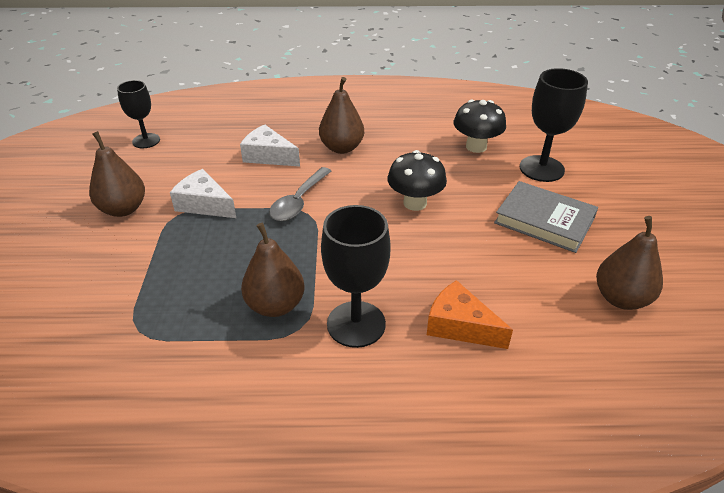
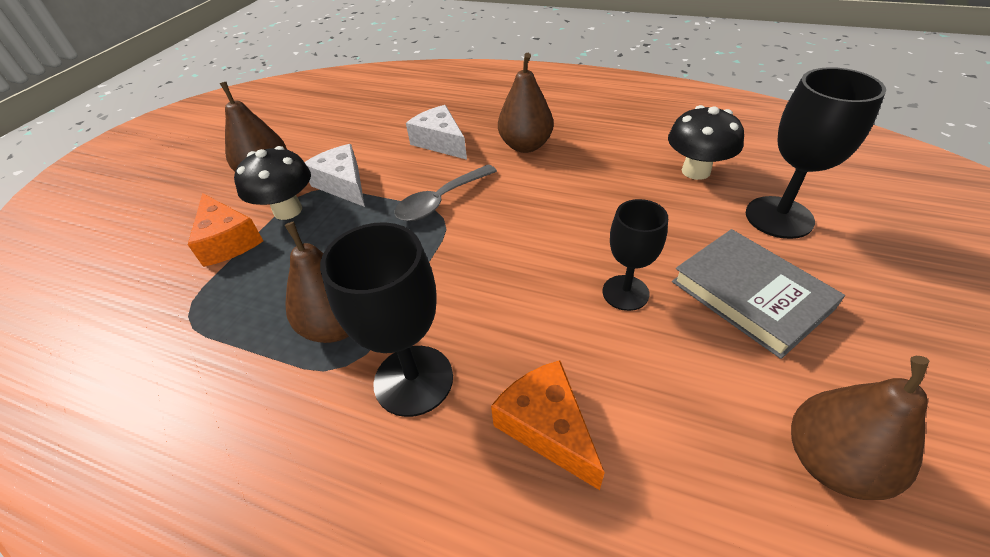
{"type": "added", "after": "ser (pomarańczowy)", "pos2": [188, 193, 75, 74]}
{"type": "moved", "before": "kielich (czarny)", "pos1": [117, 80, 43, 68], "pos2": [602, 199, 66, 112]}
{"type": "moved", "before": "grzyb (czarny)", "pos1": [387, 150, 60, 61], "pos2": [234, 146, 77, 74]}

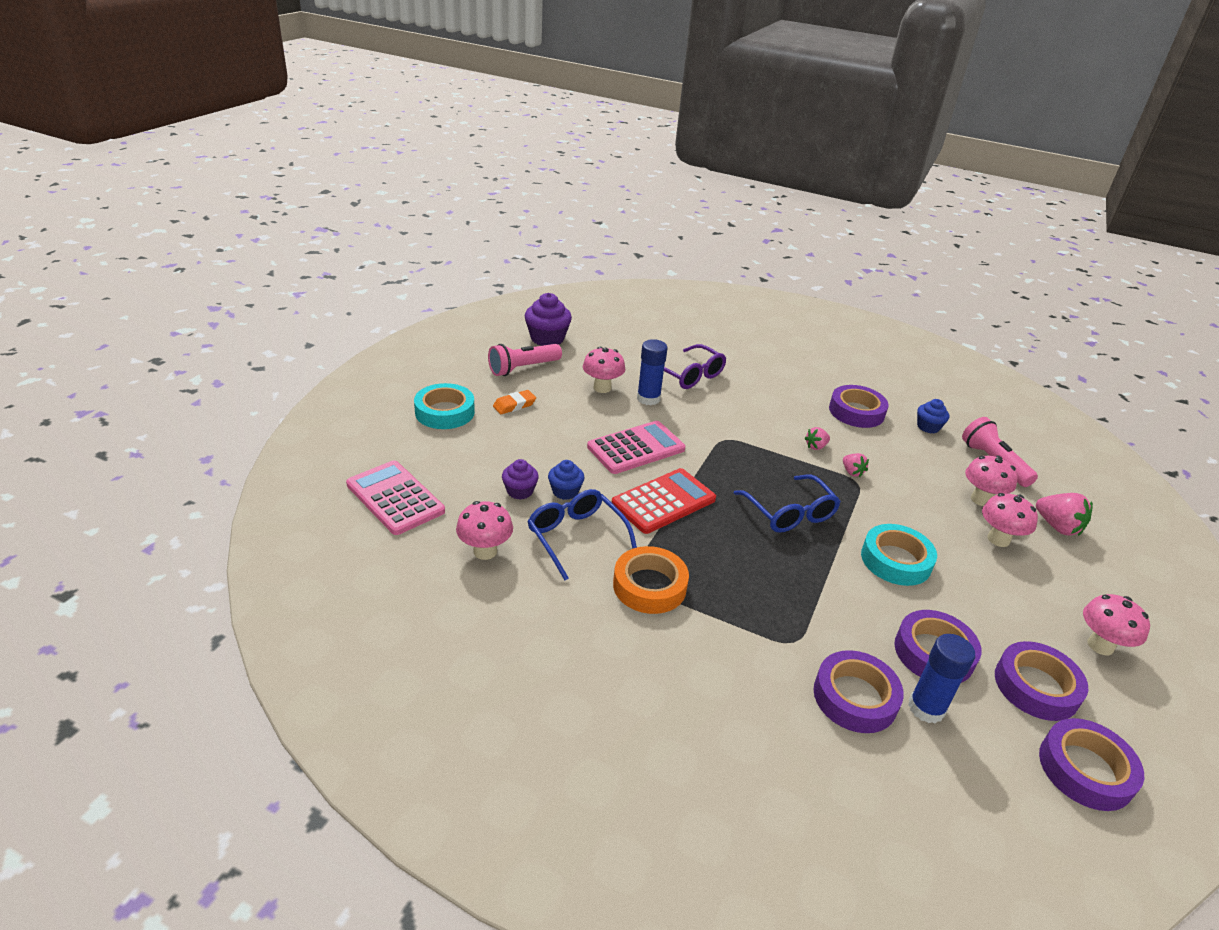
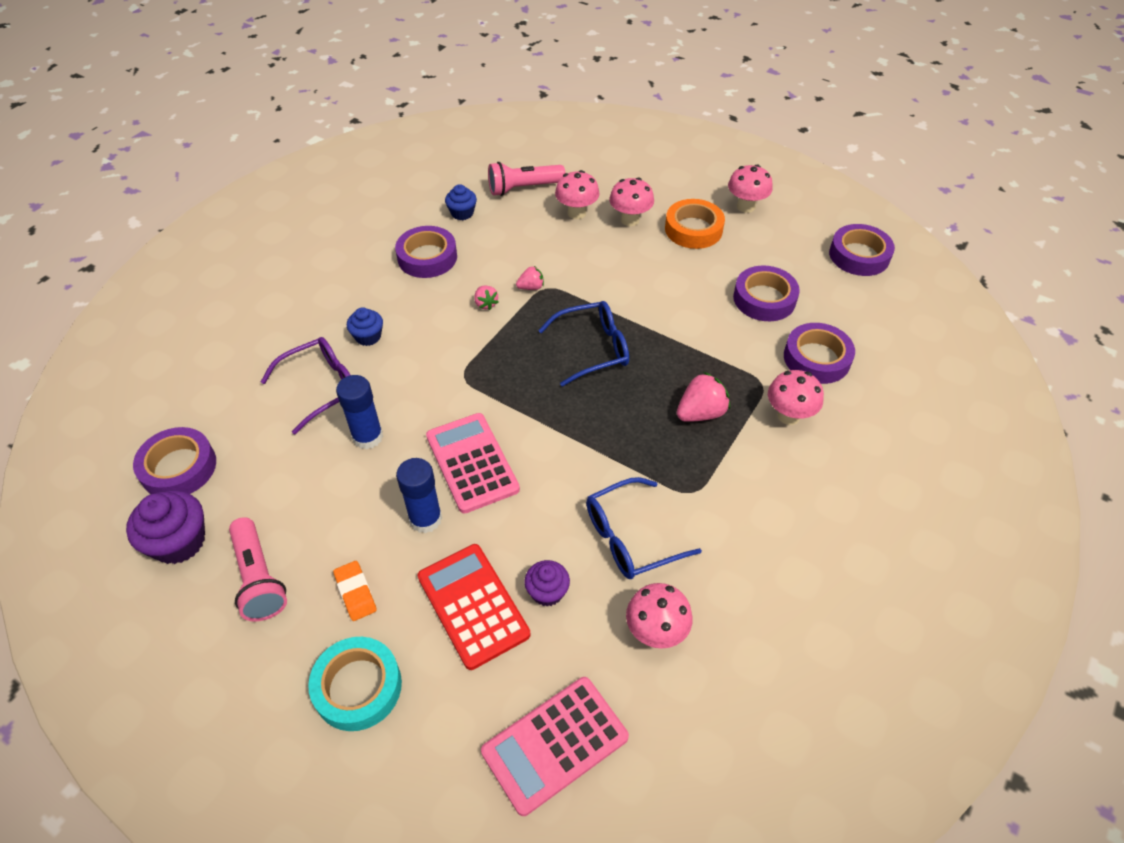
{"type": "removed", "before": "taśma klejąca (turkusowy)", "pos1": [861, 524, 76, 62]}
{"type": "moved", "before": "muffinka (niebieski)", "pos1": [548, 460, 36, 40], "pos2": [347, 307, 36, 39]}
{"type": "moved", "before": "grzyb (różowy)", "pos1": [583, 347, 42, 46], "pos2": [768, 370, 56, 55]}
{"type": "moved", "before": "kalkulator (czerwony)", "pos1": [611, 468, 105, 66], "pos2": [418, 544, 112, 126]}
{"type": "moved", "before": "taśma klejąca (pomarańczowy)", "pos1": [613, 546, 76, 68], "pos2": [665, 199, 60, 50]}
{"type": "moved", "before": "klej w sztyfcie (niebieski)", "pos1": [908, 634, 67, 90], "pos2": [396, 458, 46, 75]}
{"type": "moved", "before": "taśma klejąca (fioletowy)", "pos1": [995, 641, 93, 80], "pos2": [133, 427, 83, 67]}
{"type": "moved", "before": "truskawka (różowy)", "pos1": [1036, 493, 57, 43], "pos2": [677, 372, 53, 50]}

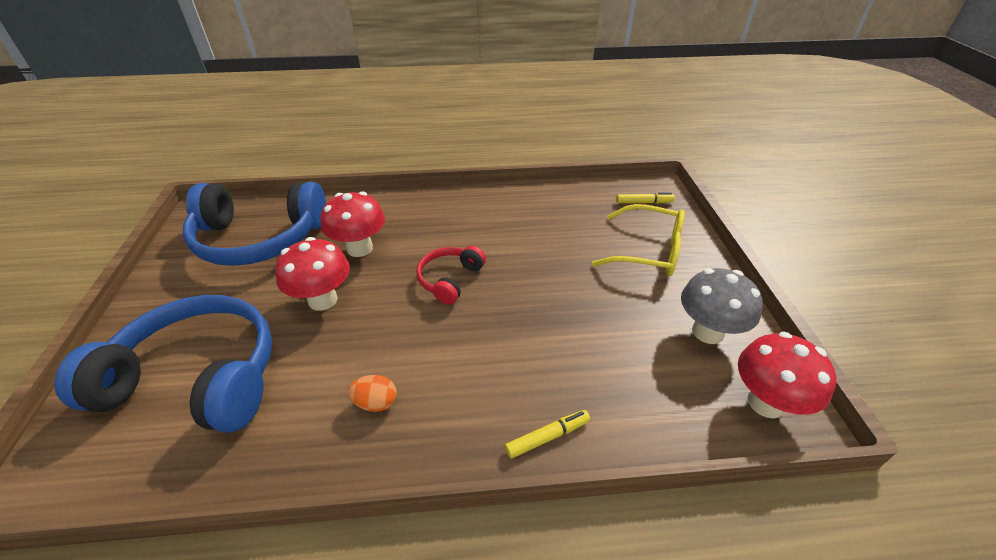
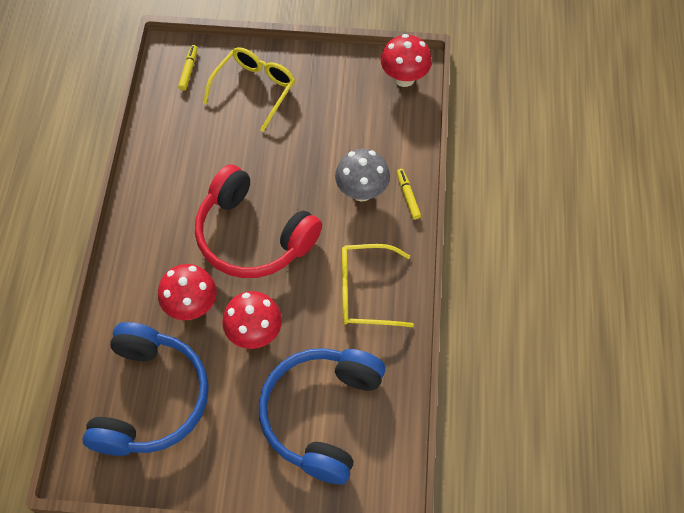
{"type": "moved", "before": "grzyb (szary)", "pos1": [681, 268, 82, 76], "pos2": [335, 149, 55, 52]}
{"type": "replaced", "before": "jajko (pomarańczowy)", "after": "okulary (żółty)", "pos1": [348, 375, 49, 37], "pos2": [342, 244, 72, 83]}
{"type": "resized", "before": "słuchawki (czerwony)", "pos1": [416, 246, 70, 59], "pos2": [195, 164, 127, 114], "scale": 2.04}

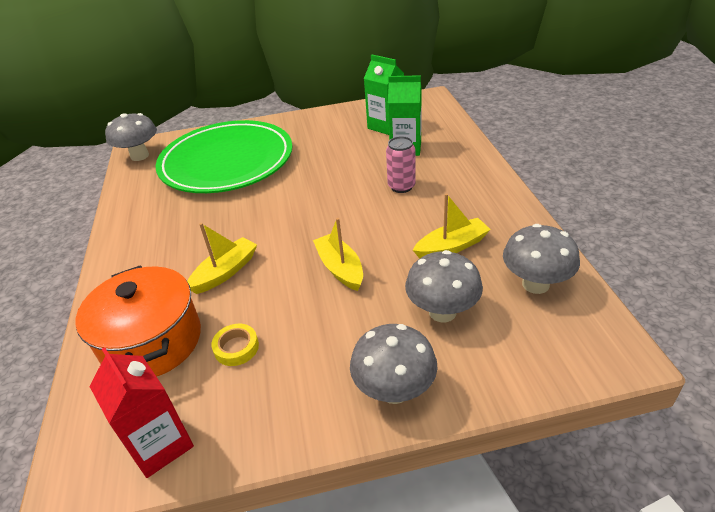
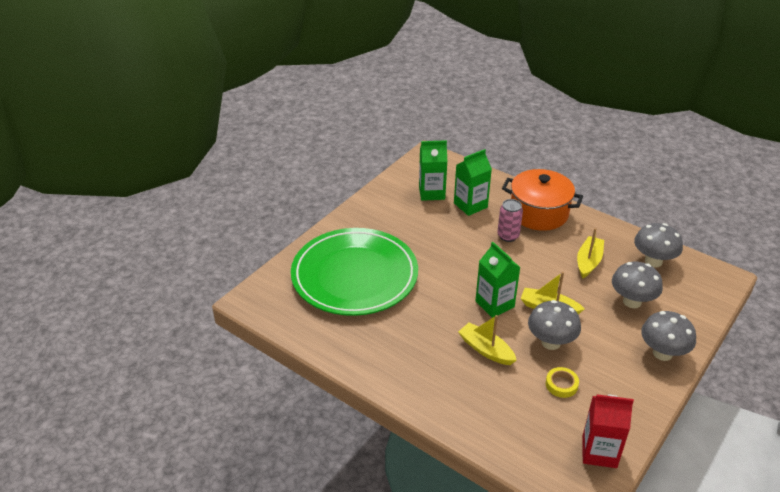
{"type": "added", "after": "karton mleka (zielony)", "pos2": [475, 242, 45, 76]}
{"type": "moved", "before": "garnek (pomarańczowy)", "pos1": [75, 265, 126, 112], "pos2": [502, 169, 81, 62]}
{"type": "moved", "before": "grzyb (szary)", "pos1": [105, 113, 52, 48], "pos2": [528, 300, 53, 50]}
{"type": "turned", "before": "łódka (żółty)", "pos1": [187, 223, 70, 71], "pos2": [458, 315, 59, 50], "turn": -45}

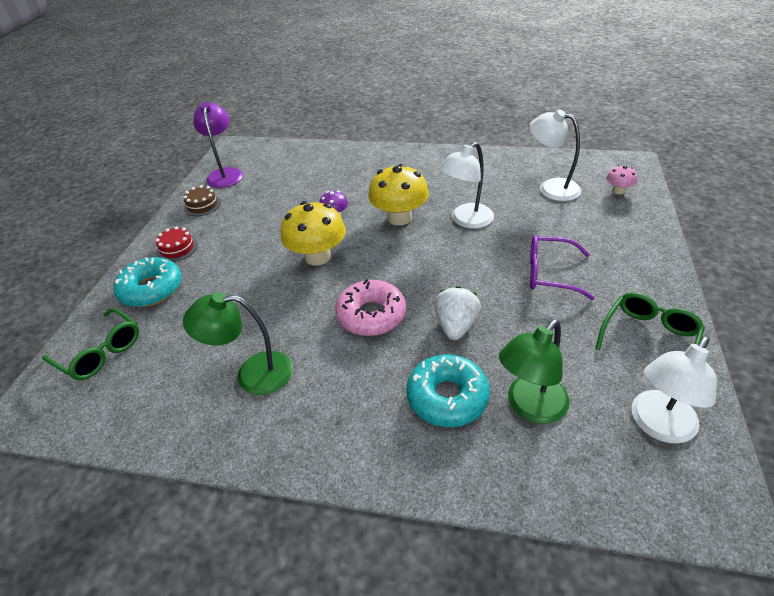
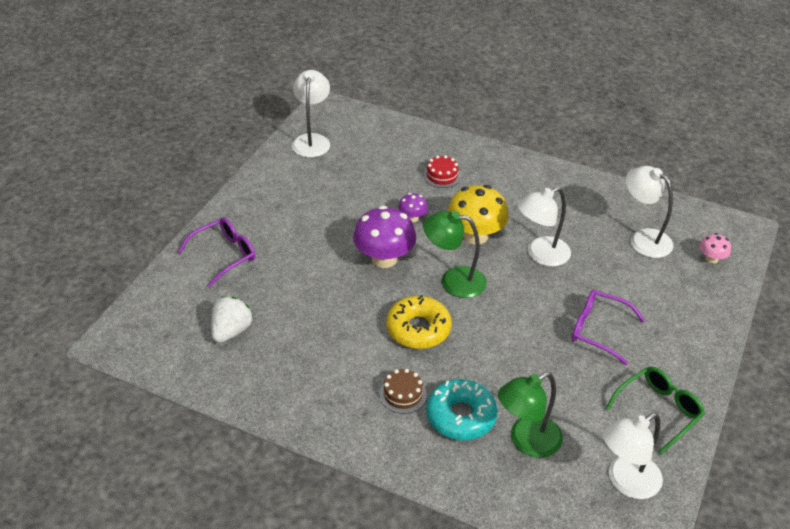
{"type": "removed", "before": "okulary (zielony)", "pos1": [42, 308, 97, 72]}
{"type": "moved", "before": "tort (czerwony)", "pos1": [155, 226, 43, 36], "pos2": [423, 155, 38, 33]}
{"type": "moved", "before": "tort (brązowy)", "pos1": [183, 185, 38, 31], "pos2": [379, 369, 48, 45]}
{"type": "moved", "before": "lampka (zielony)", "pos1": [183, 292, 110, 103], "pos2": [423, 211, 63, 87]}
{"type": "moved", "before": "truskawka (biały)", "pos1": [434, 286, 47, 54], "pos2": [211, 296, 42, 47]}
{"type": "replaced", "before": "donut (turkusowy)", "after": "okulary (fioletowy)", "pos1": [113, 257, 69, 50], "pos2": [178, 217, 77, 70]}
{"type": "recoloured", "before": "lampka (fioletowy)", "after": "lampka (biały)", "pos1": [193, 102, 50, 86], "pos2": [292, 70, 38, 88]}
{"type": "recoloured", "before": "grzyb (żółty)", "after": "grzyb (fioletowy)", "pos1": [281, 201, 65, 64], "pos2": [353, 206, 63, 62]}
{"type": "recoloured", "before": "donut (różowy)", "after": "donut (żółty)", "pos1": [335, 279, 71, 57], "pos2": [386, 295, 66, 54]}

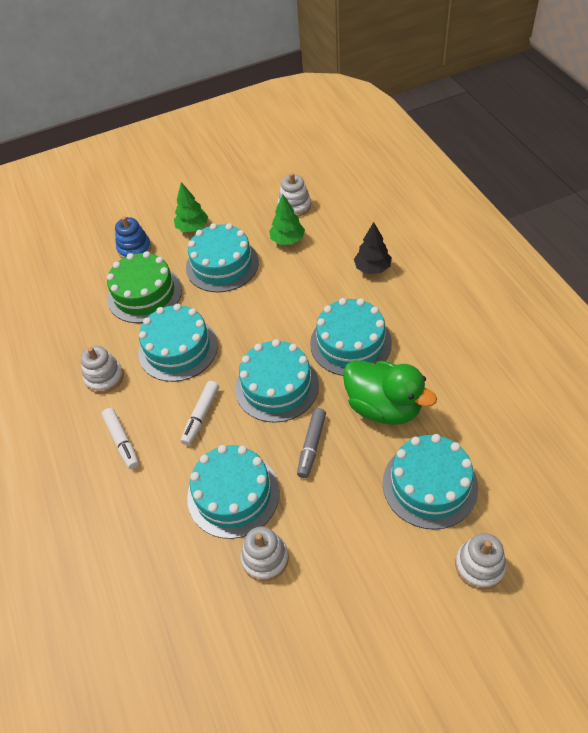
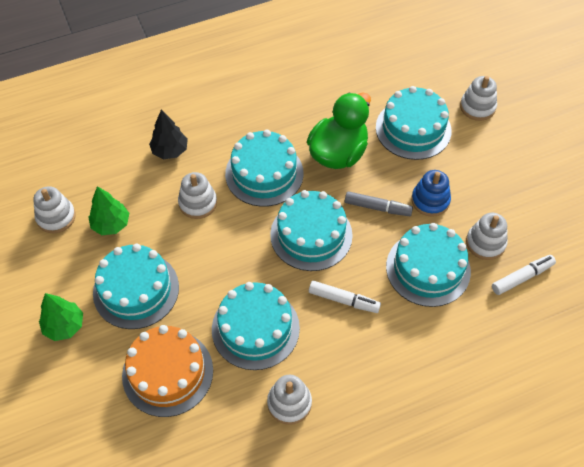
{"type": "added", "after": "zabawka nakładanka (biały)", "pos2": [178, 172, 39, 47]}
{"type": "moved", "before": "flamaster (biały)", "pos1": [102, 408, 37, 61], "pos2": [492, 255, 64, 40]}
{"type": "moved", "before": "zabawka nakładanka (niebieski)", "pos1": [115, 216, 36, 43], "pos2": [411, 170, 40, 47]}
{"type": "recoloured", "before": "tort (zielony)", "after": "tort (pomarańczowy)", "pos1": [107, 251, 75, 72], "pos2": [122, 325, 91, 92]}

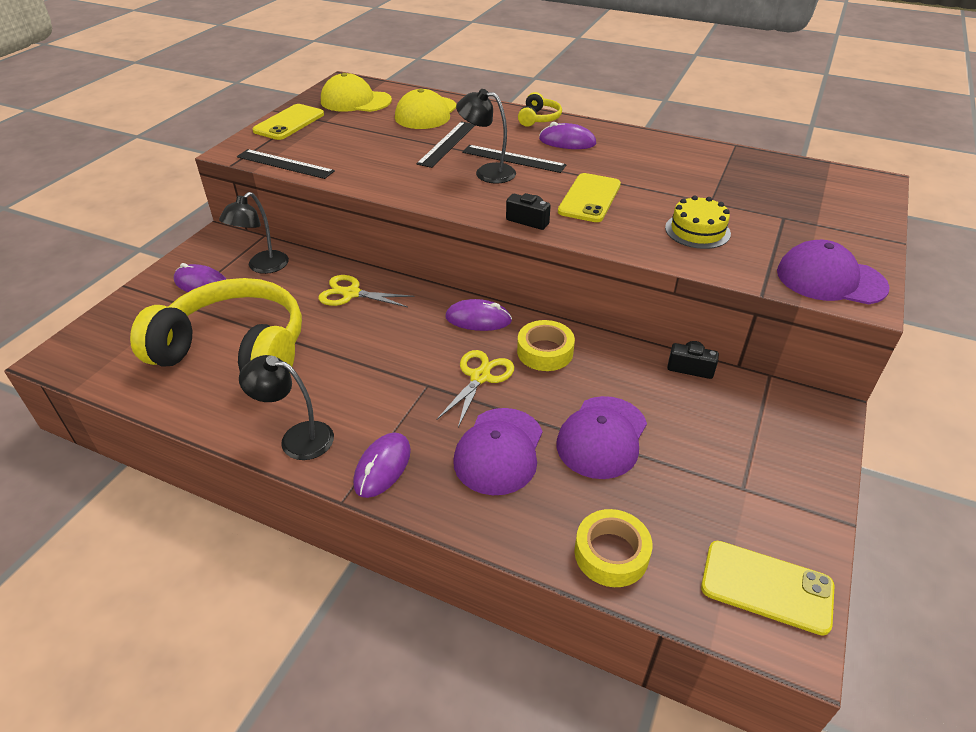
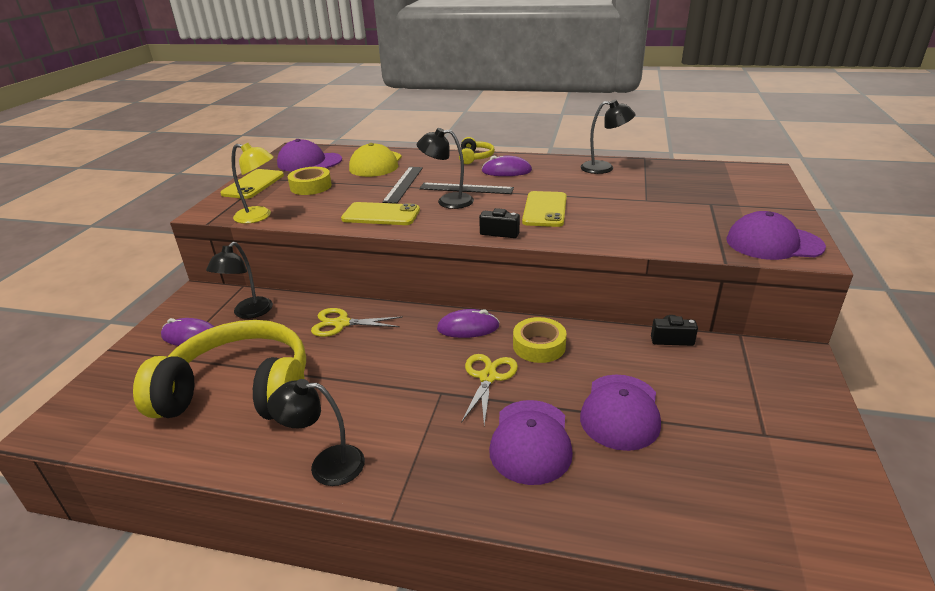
{"type": "removed", "before": "myszka (fioletowy)", "pos1": [353, 432, 58, 66]}
{"type": "removed", "before": "tort (żółty)", "pos1": [665, 195, 66, 54]}
{"type": "added", "after": "lampka (czarny)", "pos2": [581, 100, 55, 74]}
{"type": "moved", "before": "taśma klejąca (żółty)", "pos1": [575, 509, 77, 78], "pos2": [288, 167, 44, 28]}
{"type": "moved", "before": "telefon (żółty)", "pos1": [701, 541, 133, 95], "pos2": [341, 202, 79, 23]}
{"type": "replaced", "before": "linijka (czarny)", "after": "lampka (żółty)", "pos1": [237, 149, 98, 30], "pos2": [231, 143, 43, 81]}
{"type": "recoloured", "before": "czapka (żółty)", "after": "czapka (fioletowy)", "pos1": [321, 73, 71, 39], "pos2": [277, 139, 65, 32]}

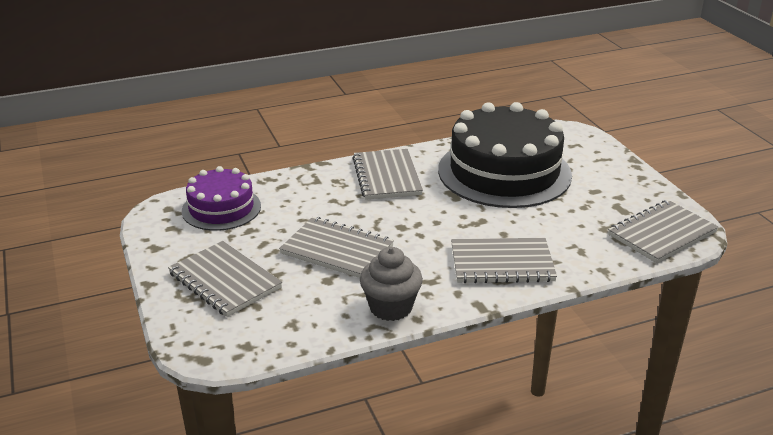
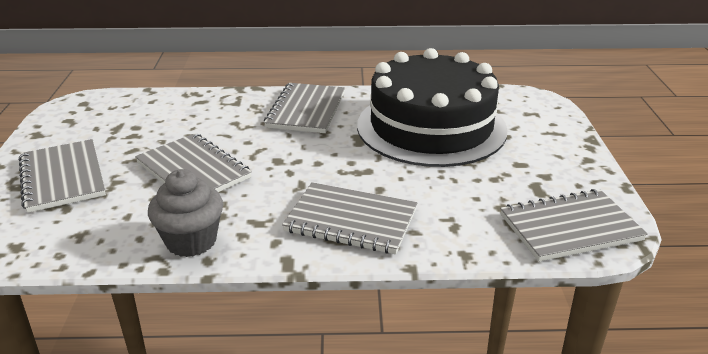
{"type": "removed", "before": "tort (fioletowy)", "pos1": [182, 166, 79, 65]}

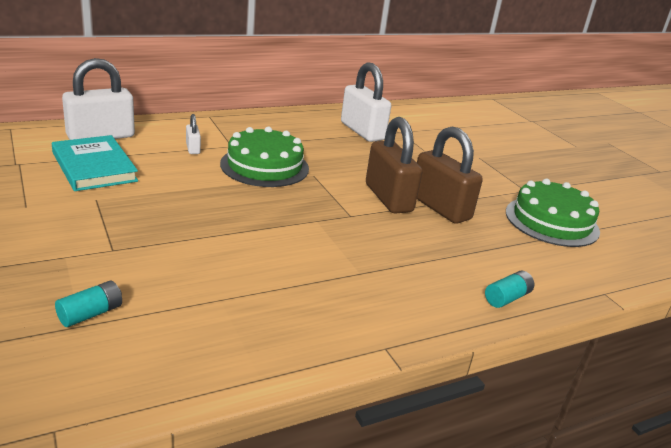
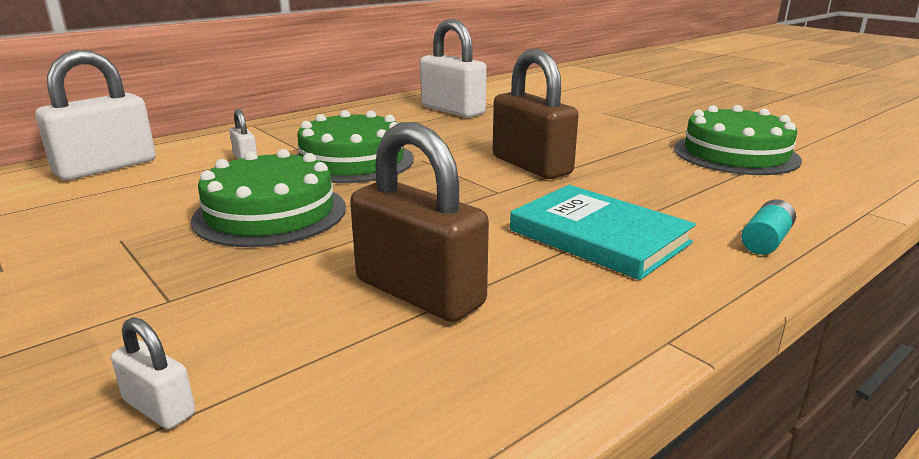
{"type": "added", "after": "tort (zielony)", "pos2": [191, 149, 155, 98]}
{"type": "moved", "before": "książka (turkusowy)", "pos1": [52, 135, 86, 56], "pos2": [510, 185, 186, 95]}
{"type": "moved", "before": "kłódka (brązowy)", "pos1": [417, 126, 66, 98], "pos2": [350, 122, 139, 200]}
{"type": "replaced", "before": "bateria (turkusowy)", "after": "kłódka (biały)", "pos1": [55, 281, 67, 46], "pos2": [111, 317, 84, 112]}

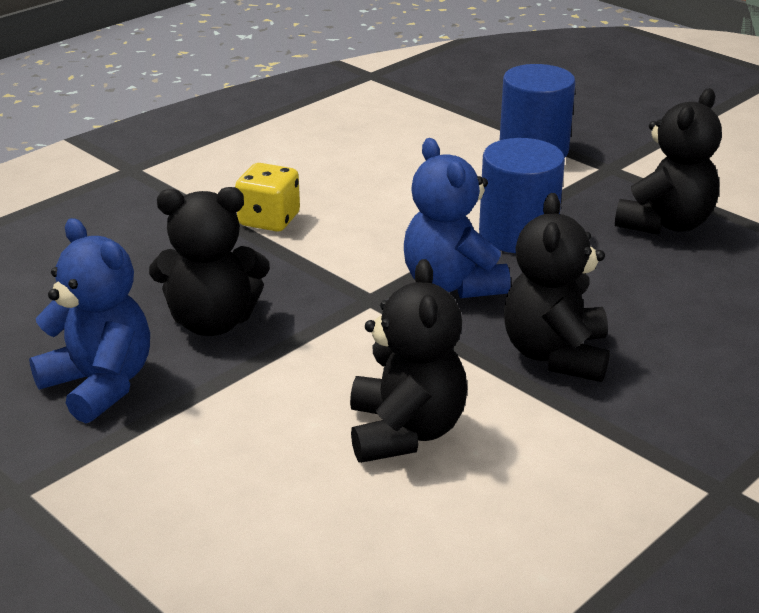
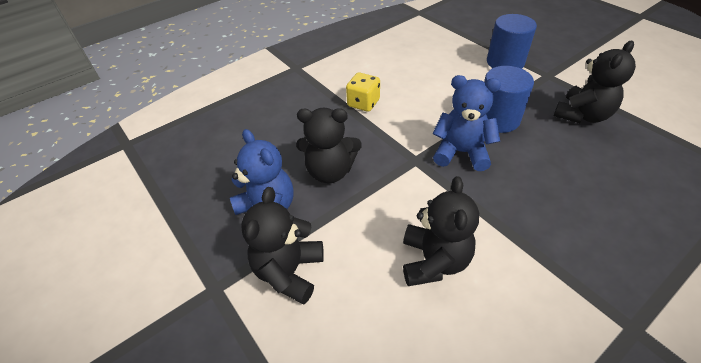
{"type": "moved", "before": "miś (czarny)", "pos1": [504, 193, 106, 189], "pos2": [241, 187, 83, 118]}
{"type": "turned", "before": "miś (niebieski)", "pos1": [404, 138, 107, 160], "pos2": [432, 75, 69, 96], "turn": 120}

